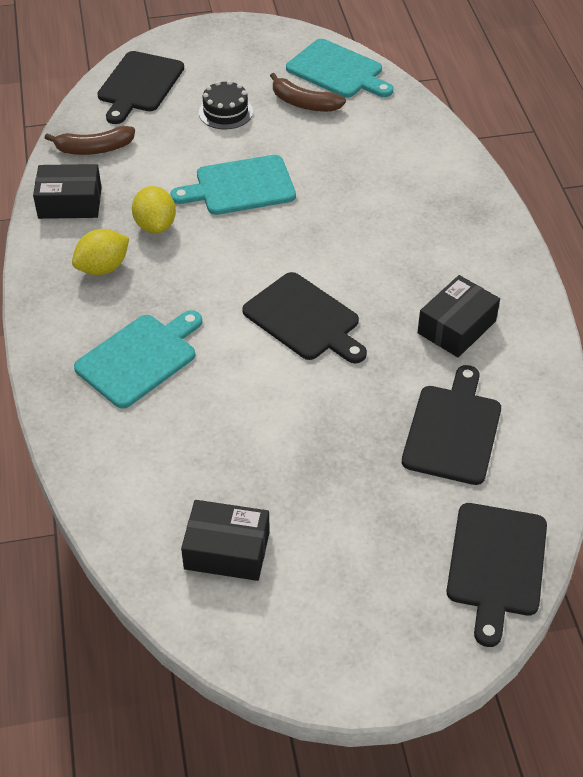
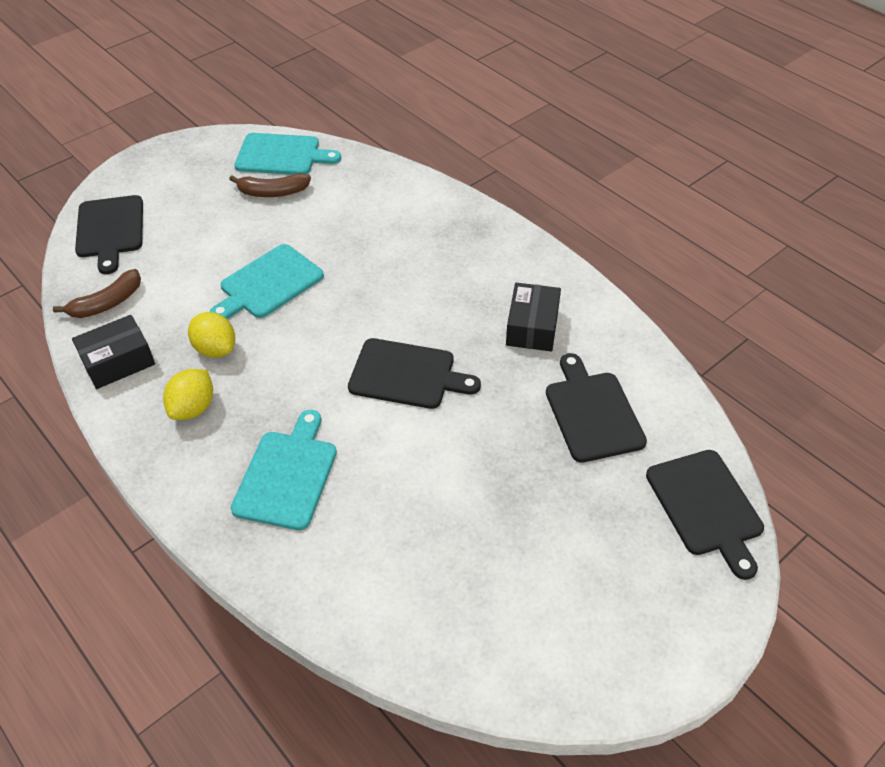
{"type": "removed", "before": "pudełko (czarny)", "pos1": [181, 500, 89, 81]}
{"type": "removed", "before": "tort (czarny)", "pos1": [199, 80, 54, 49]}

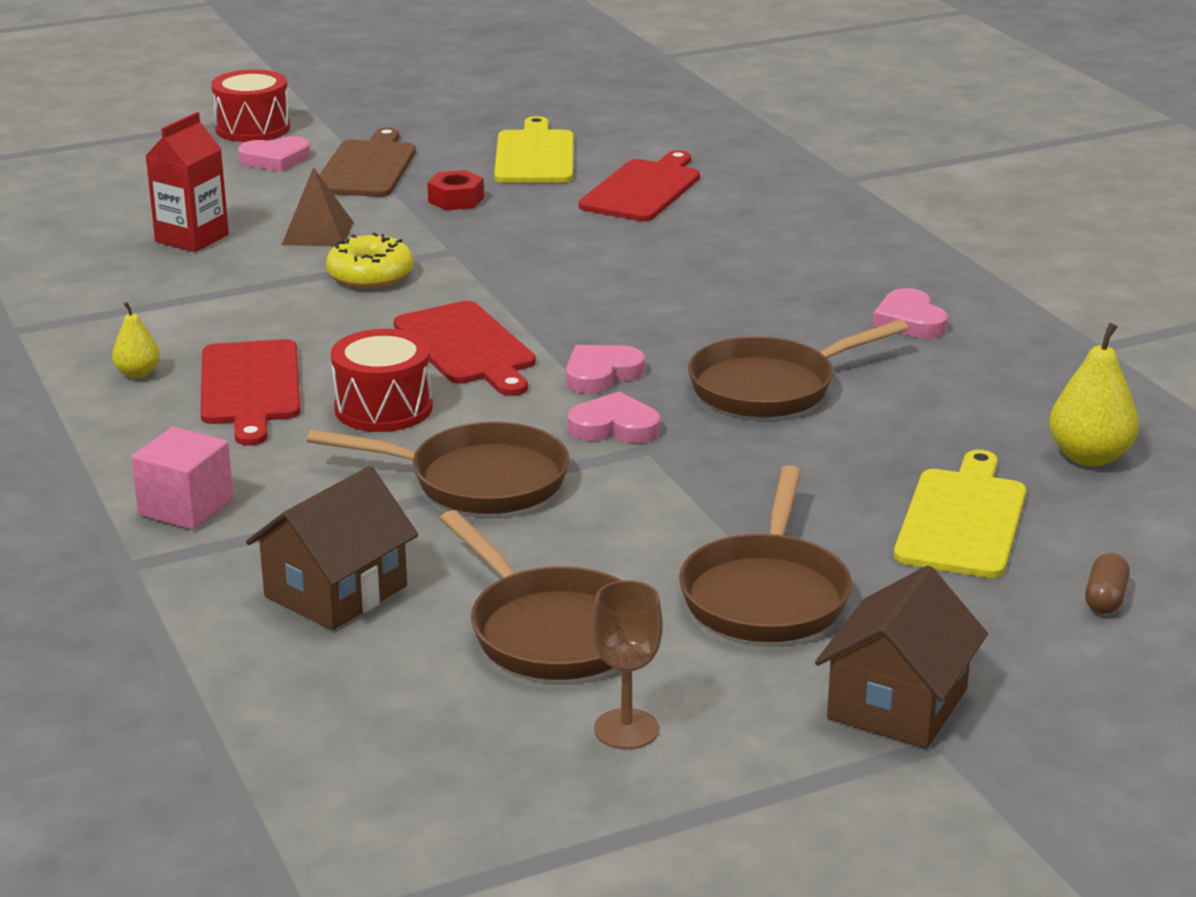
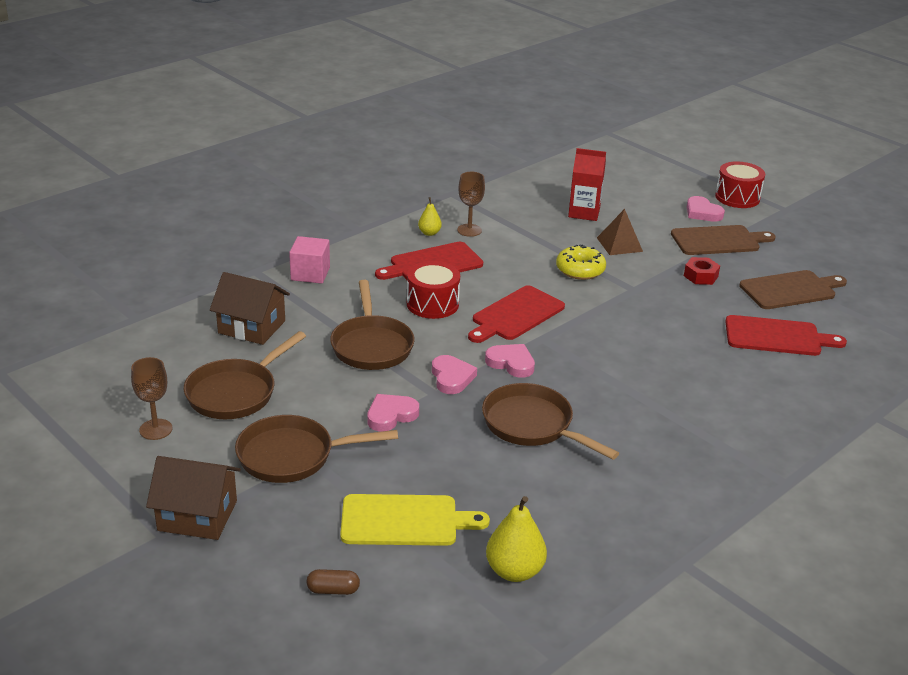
{"type": "added", "after": "kielich (brązowy)", "pos2": [457, 172, 28, 65]}
{"type": "moved", "before": "serce (różowy)", "pos1": [873, 288, 75, 50], "pos2": [367, 394, 52, 37]}
{"type": "recoloured", "before": "deska do krojenia (żółty)", "after": "deska do krojenia (brązowy)", "pos1": [494, 116, 79, 67], "pos2": [739, 270, 108, 39]}

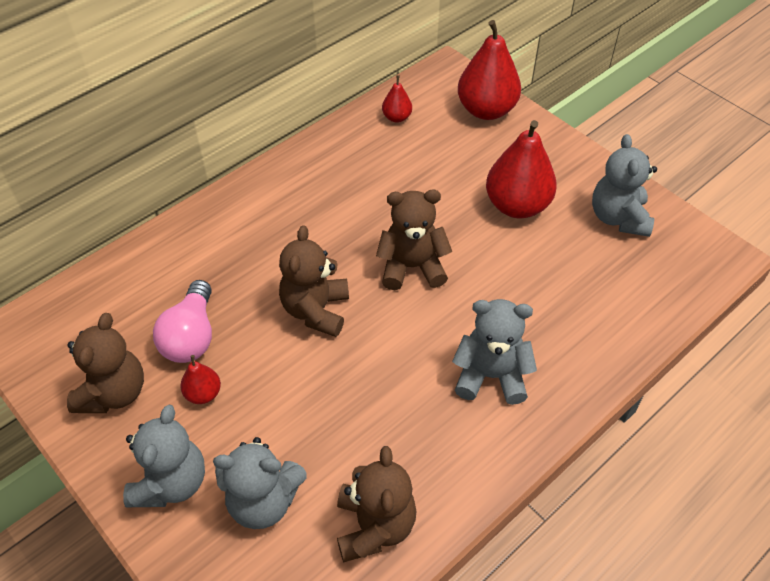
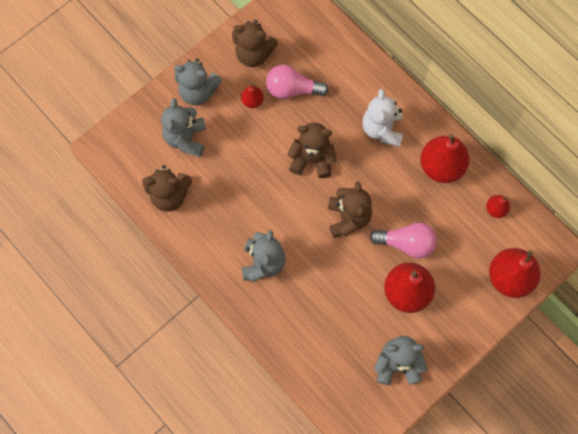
{"type": "added", "after": "miś (biały)", "pos2": [362, 89, 41, 58]}
{"type": "added", "after": "żarówka (różowy)", "pos2": [370, 223, 67, 35]}
{"type": "added", "after": "gruszka (czerwony)", "pos2": [420, 134, 49, 49]}

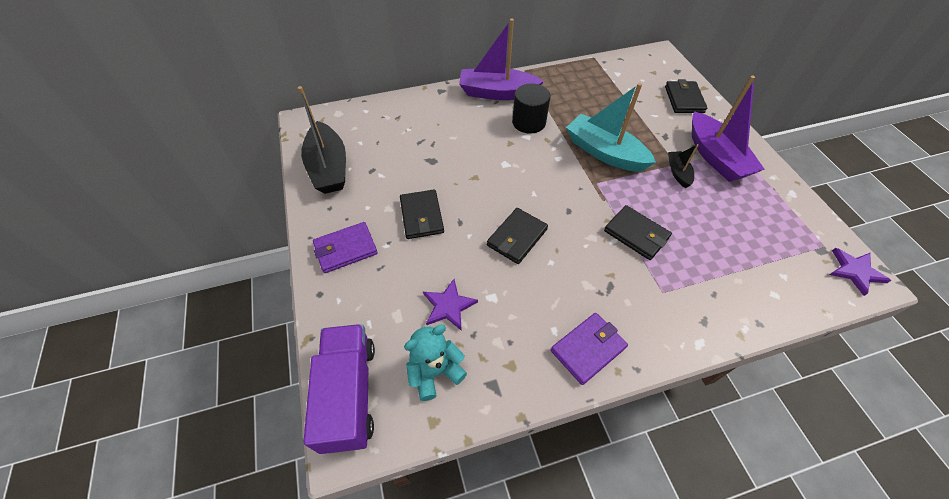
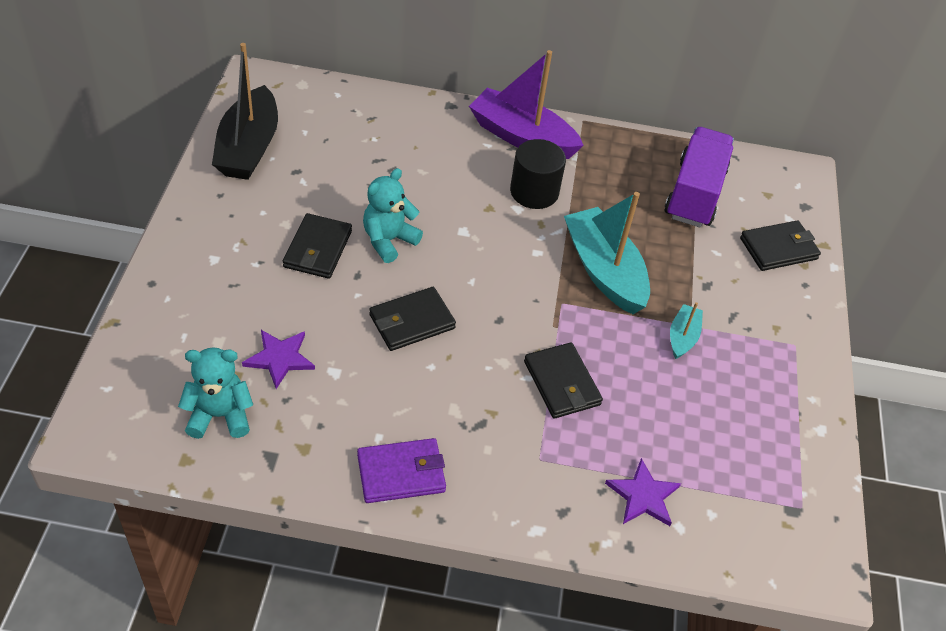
{"type": "removed", "before": "portfel (fioletowy)", "pos1": [313, 222, 65, 51]}
{"type": "removed", "before": "łódka (fioletowy)", "pos1": [692, 75, 73, 107]}
{"type": "added", "after": "miś (turkusowy)", "pos2": [363, 168, 60, 95]}
{"type": "moved", "before": "ciężarówka (fioletowy)", "pos1": [304, 324, 71, 130], "pos2": [664, 127, 70, 100]}
{"type": "moved", "before": "gwiazda (fioletowy)", "pos1": [830, 248, 61, 48], "pos2": [605, 458, 76, 68]}
{"type": "recoloured", "before": "łódka (czarny)", "after": "łódka (turkusowy)", "pos1": [668, 144, 31, 44], "pos2": [670, 302, 33, 57]}
{"type": "turned", "before": "portfel (czarny)", "pos1": [665, 79, 42, 34], "pos2": [740, 220, 81, 51], "turn": 45}

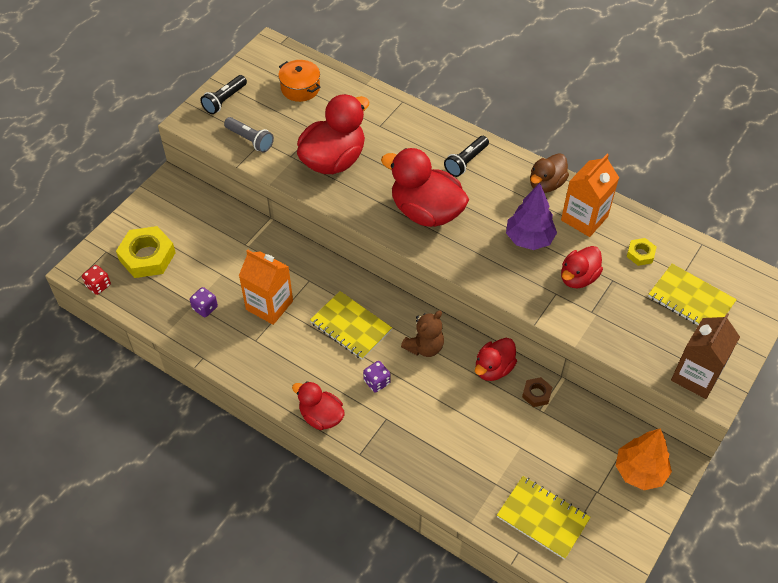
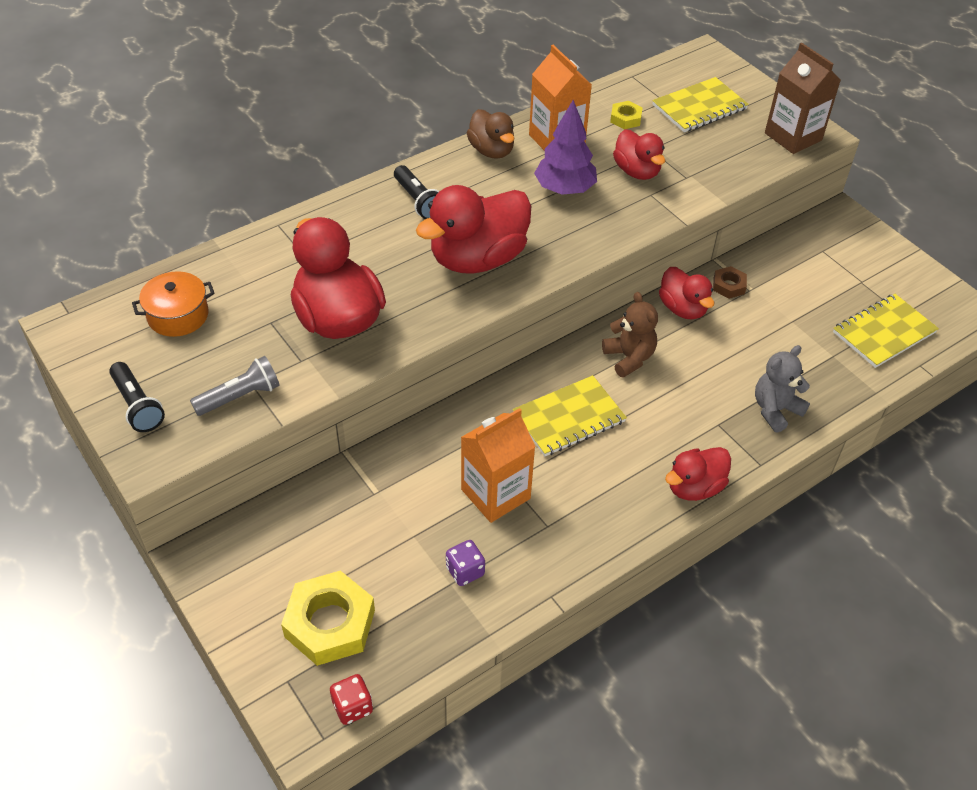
{"type": "removed", "before": "kostka do gry (fioletowy)", "pos1": [363, 361, 28, 31]}
{"type": "removed", "before": "drzewko (pomarańczowy)", "pos1": [616, 428, 56, 62]}
{"type": "added", "after": "miś (szary)", "pos2": [755, 345, 55, 88]}

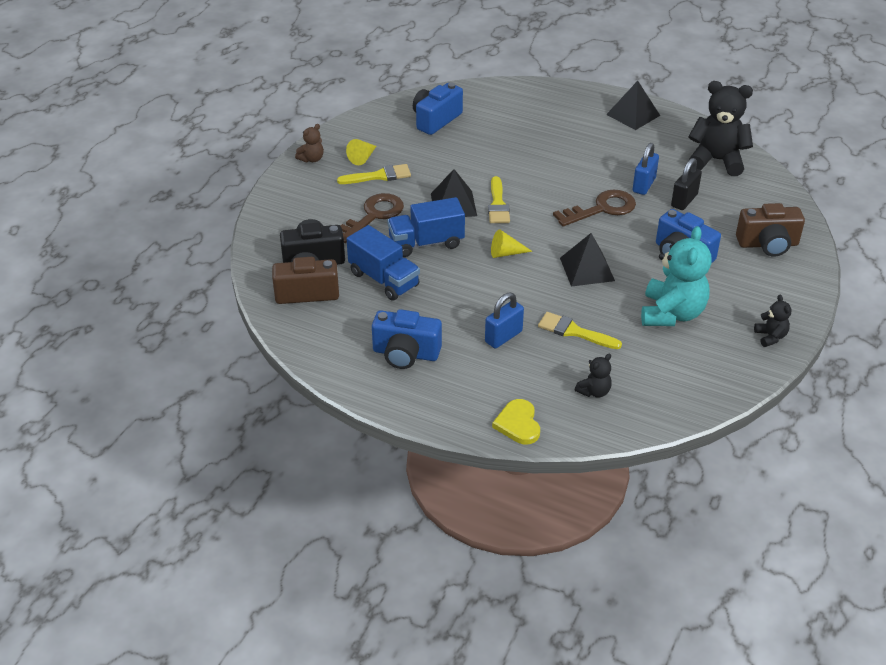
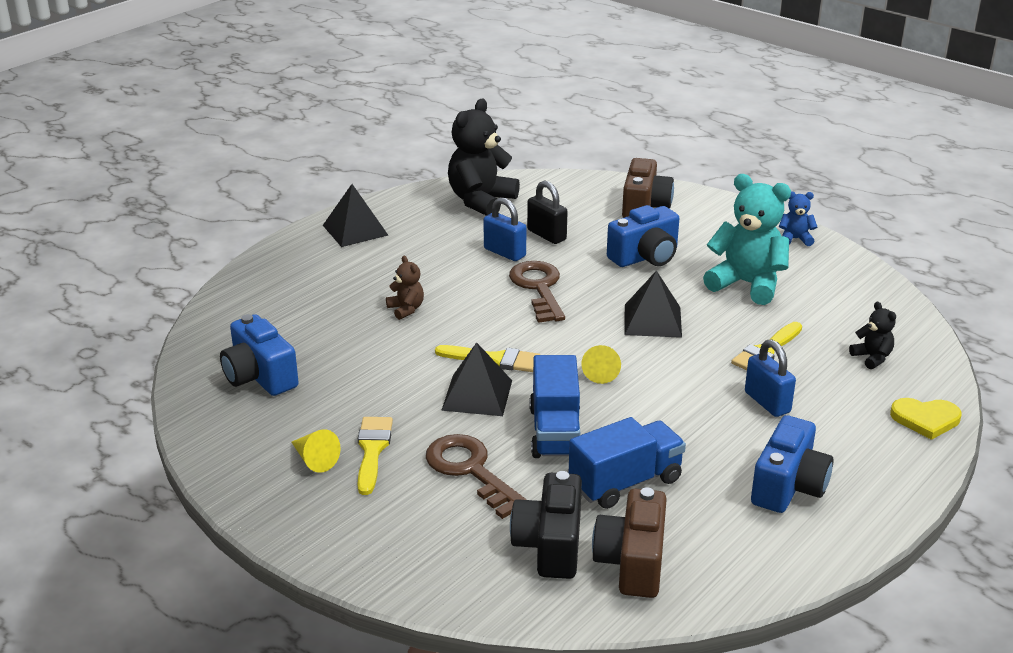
{"type": "moved", "before": "miś (brązowy)", "pos1": [295, 124, 29, 39], "pos2": [386, 256, 38, 64]}
{"type": "recoloured", "before": "miś (czarny)", "after": "miś (niebieski)", "pos1": [754, 295, 37, 52], "pos2": [779, 192, 38, 54]}

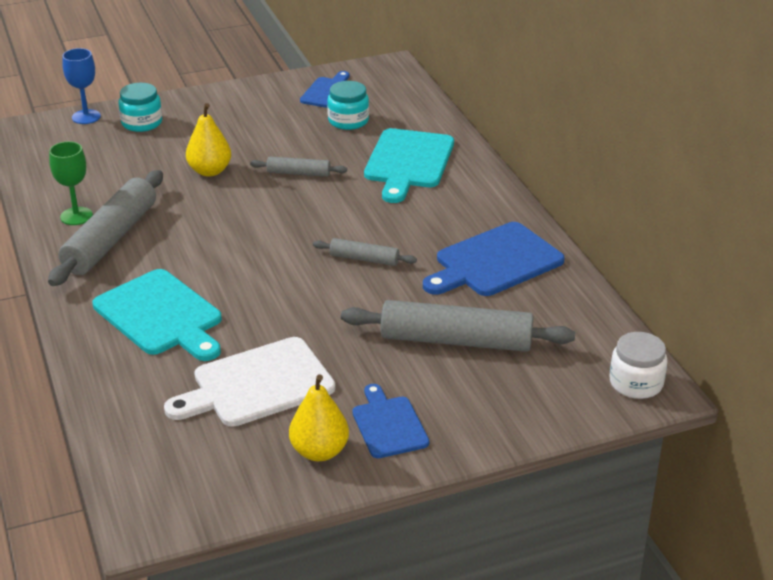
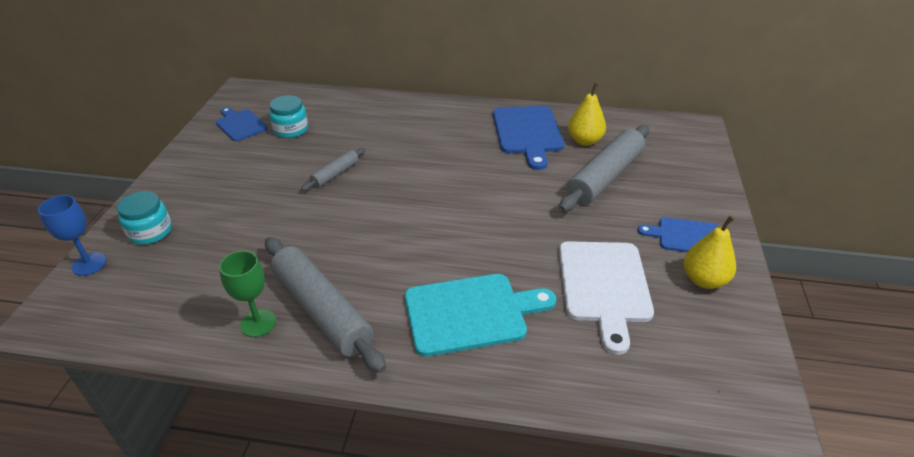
{"type": "removed", "before": "wałek do ciasta (szary)", "pos1": [313, 238, 104, 28]}
{"type": "removed", "before": "deska do krojenia (turkusowy)", "pos1": [364, 128, 90, 75]}
{"type": "removed", "before": "słoik (biały)", "pos1": [609, 332, 59, 67]}
{"type": "moved", "before": "gruszka (żółty)", "pos1": [186, 103, 45, 74], "pos2": [568, 83, 38, 63]}

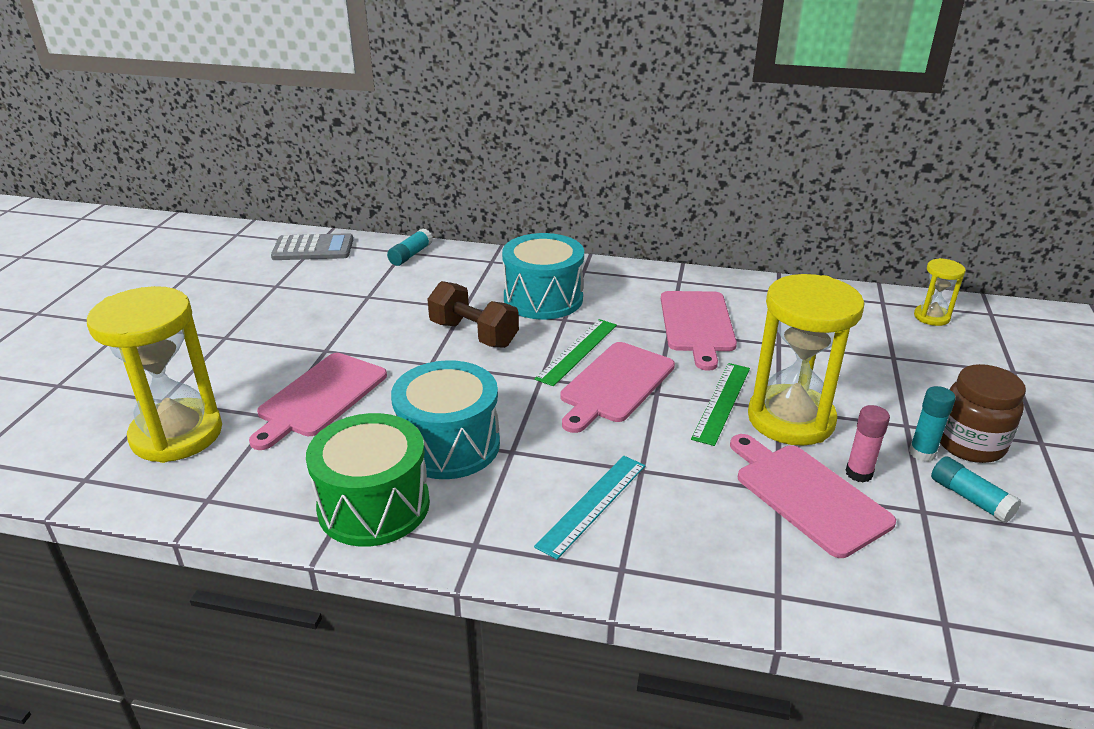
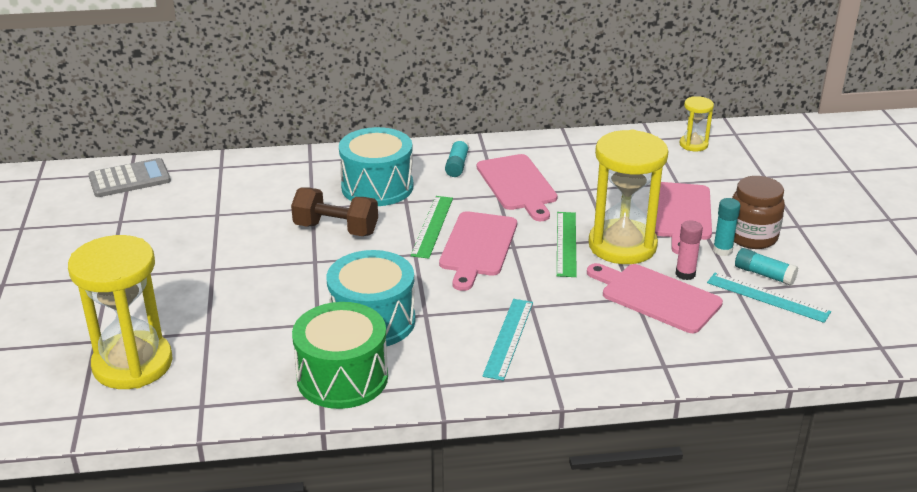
{"type": "added", "after": "linijka (turkusowy)", "pos2": [707, 273, 124, 50]}
{"type": "moved", "before": "deska do krojenia (różowy)", "pos1": [249, 353, 138, 97], "pos2": [655, 182, 57, 72]}
{"type": "moved", "before": "klej w sztyfcie (turkusowy)", "pos1": [387, 229, 46, 37], "pos2": [445, 138, 25, 39]}

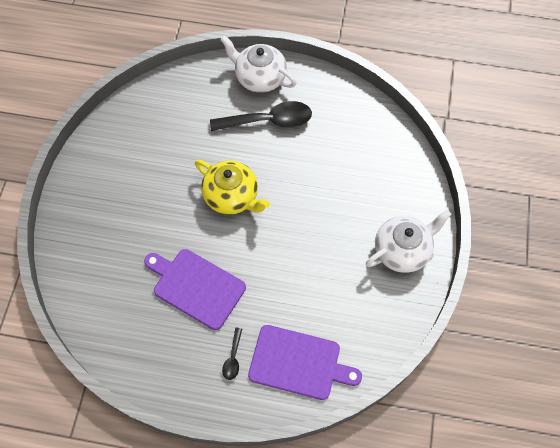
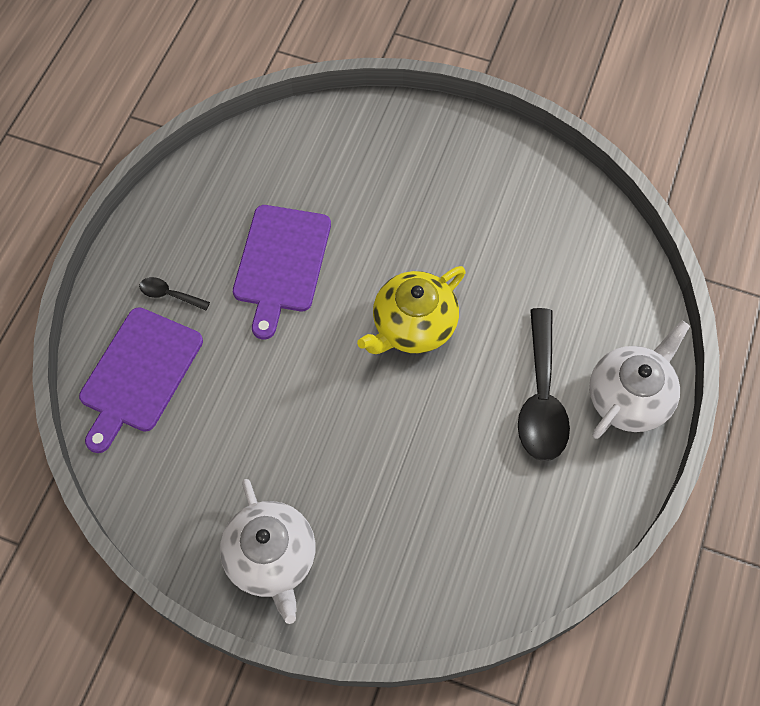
{"type": "turned", "before": "deska do krojenia (fioletowy)", "pos1": [144, 249, 102, 81], "pos2": [233, 205, 98, 134], "turn": 150}

